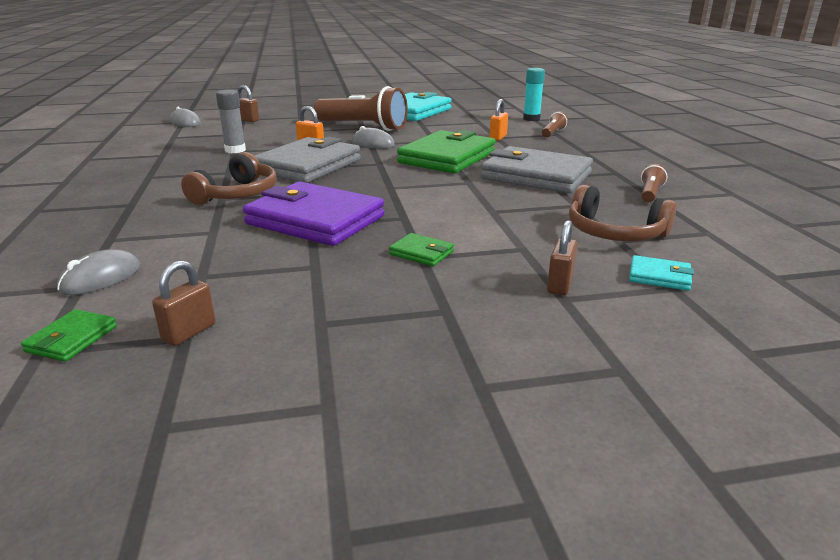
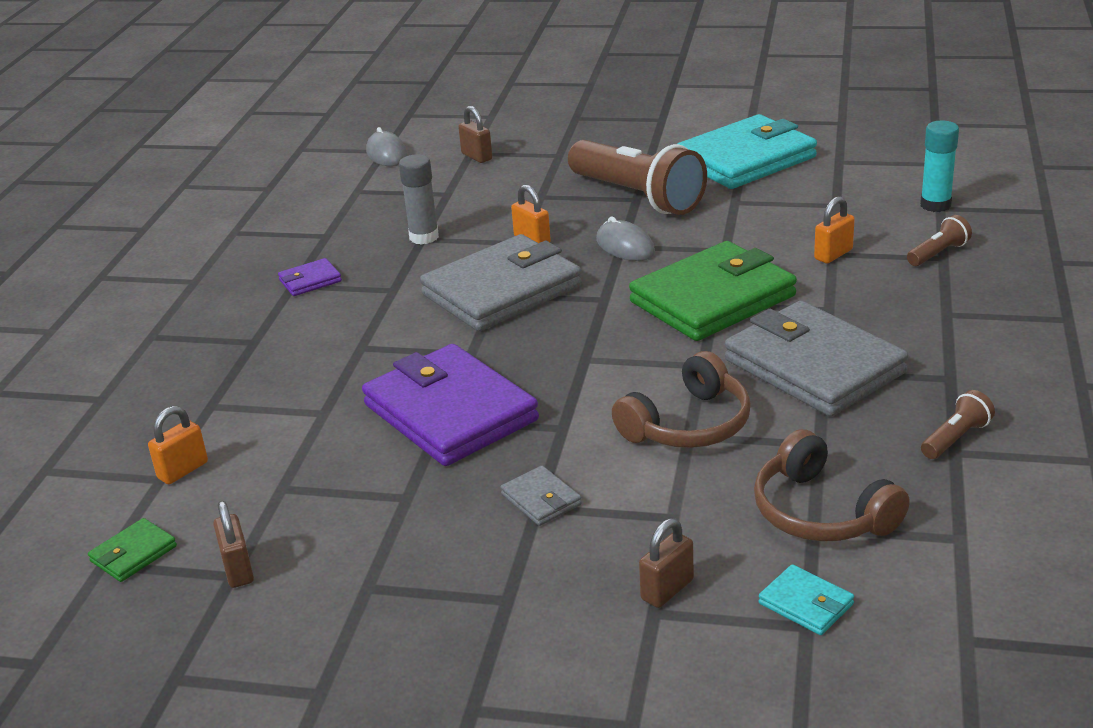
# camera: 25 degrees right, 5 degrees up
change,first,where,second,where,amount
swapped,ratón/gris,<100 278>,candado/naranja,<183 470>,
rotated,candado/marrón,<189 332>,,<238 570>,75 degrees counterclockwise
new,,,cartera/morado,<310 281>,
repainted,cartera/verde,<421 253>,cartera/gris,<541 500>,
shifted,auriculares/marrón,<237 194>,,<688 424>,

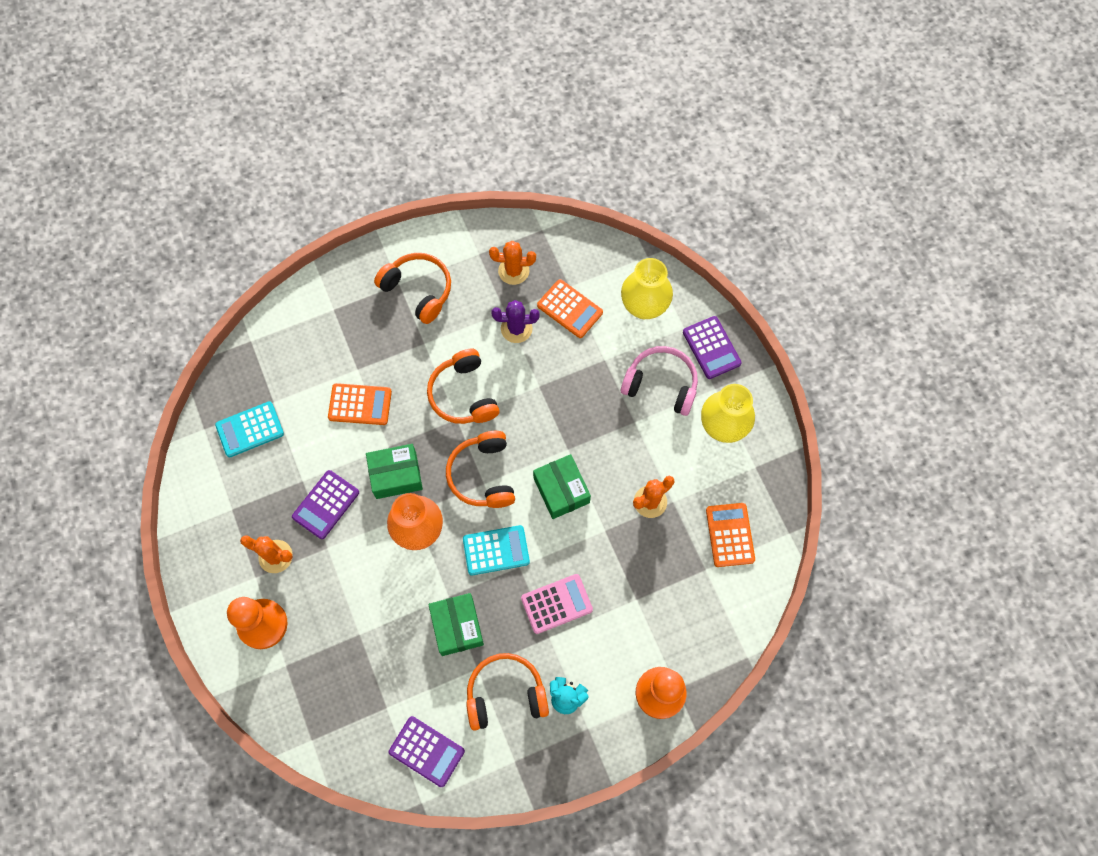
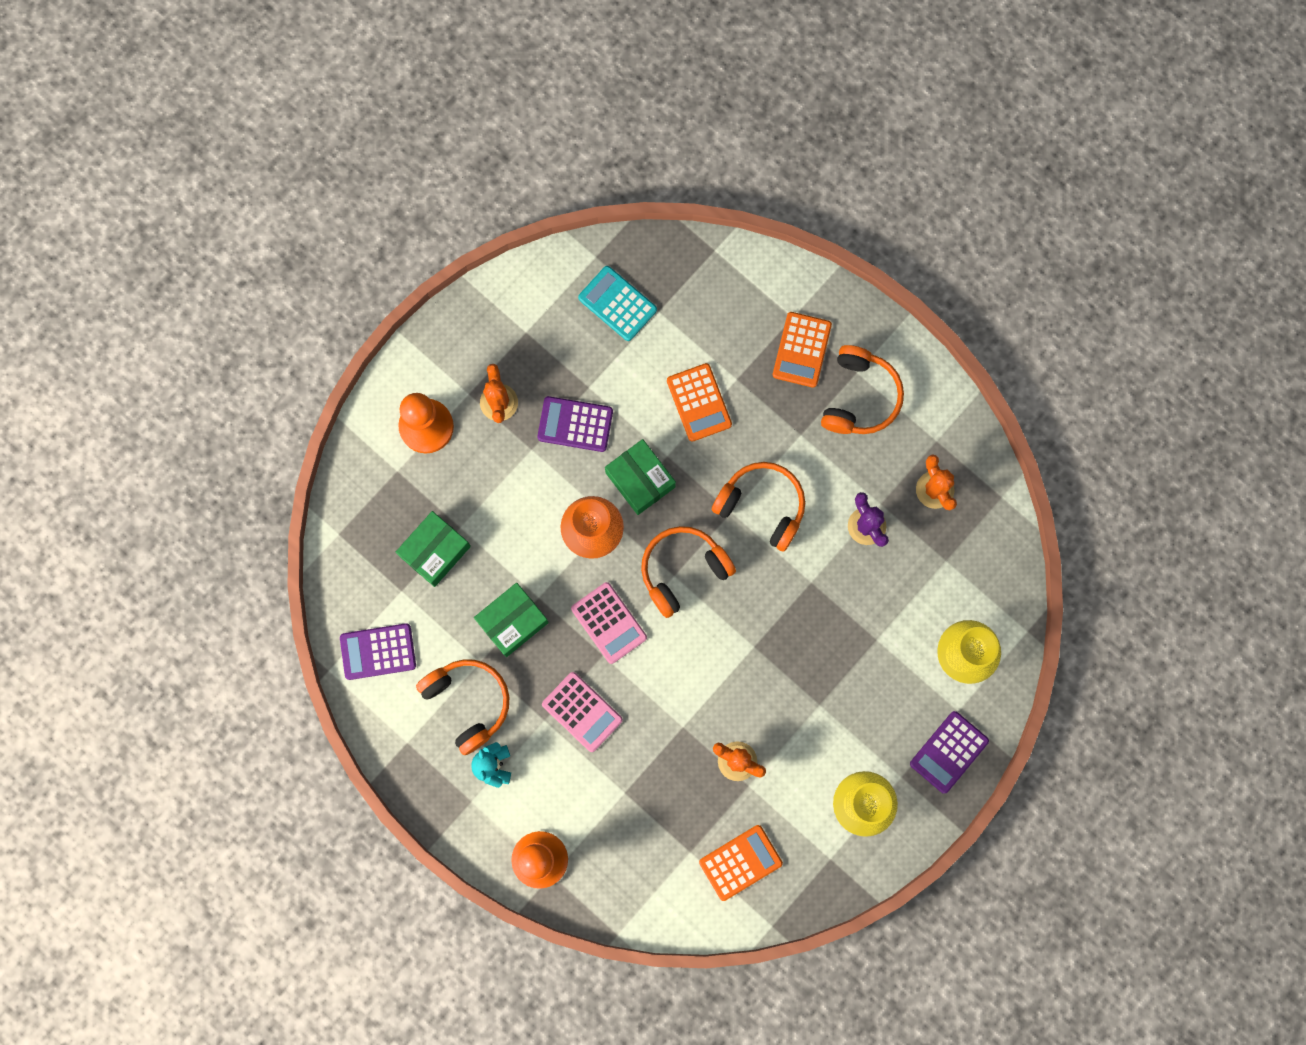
# camera: 65 degrees right, 10 degrees up
change,first,where,second,where,amount
rotated,calculadora/morado,<426 751>,,<378 651>,75 degrees clockwise
shifted,caja/verde,<561 490>,,<435 551>,
repainted,calculadora/turquesa,<496 550>,calculadora/rosa,<608 623>,
rotated,auriculares/naranja,<463 394>,,<762 506>,75 degrees clockwise
shifted,calculadora/naranja,<569 309>,,<801 350>,
gone,auriculares/rosa,<661 384>,,,

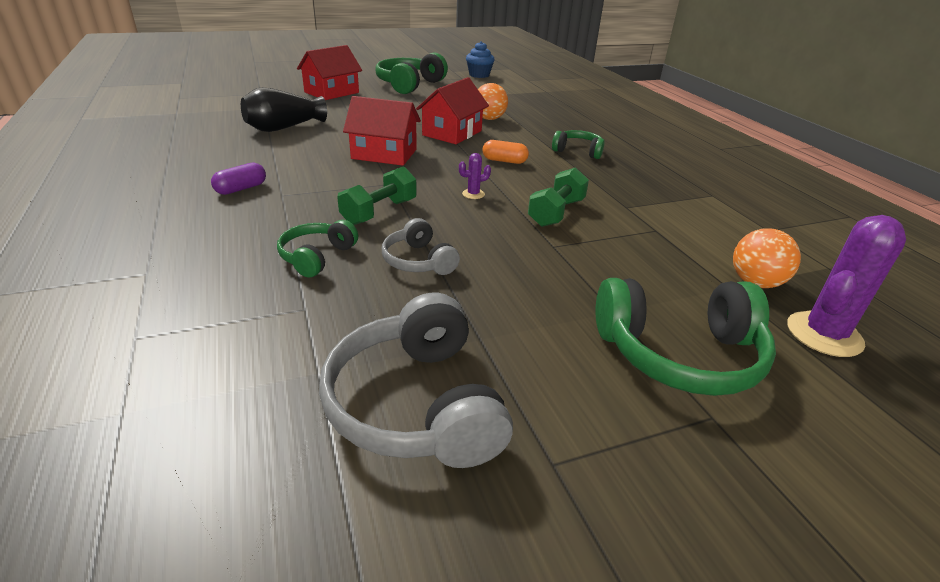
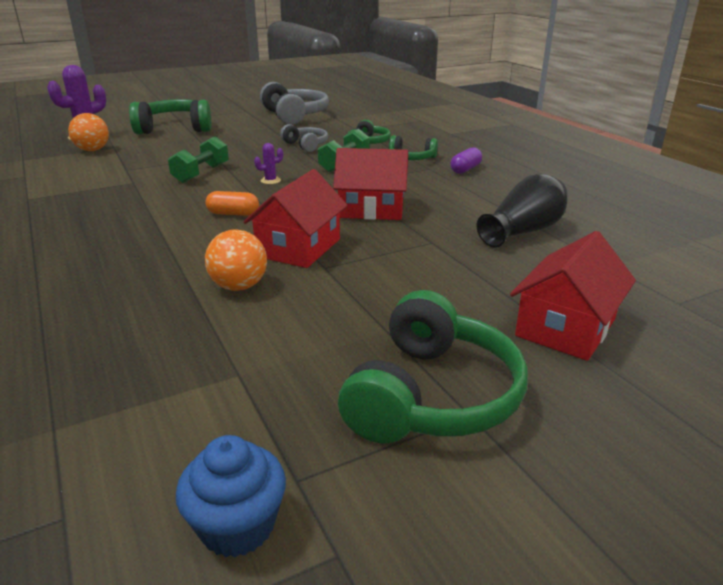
# camera: 175 degrees right, 5 degrees down
change,first,where,second,where,amount
shifted,auriculares/verde,<578 151>,,<411 158>,

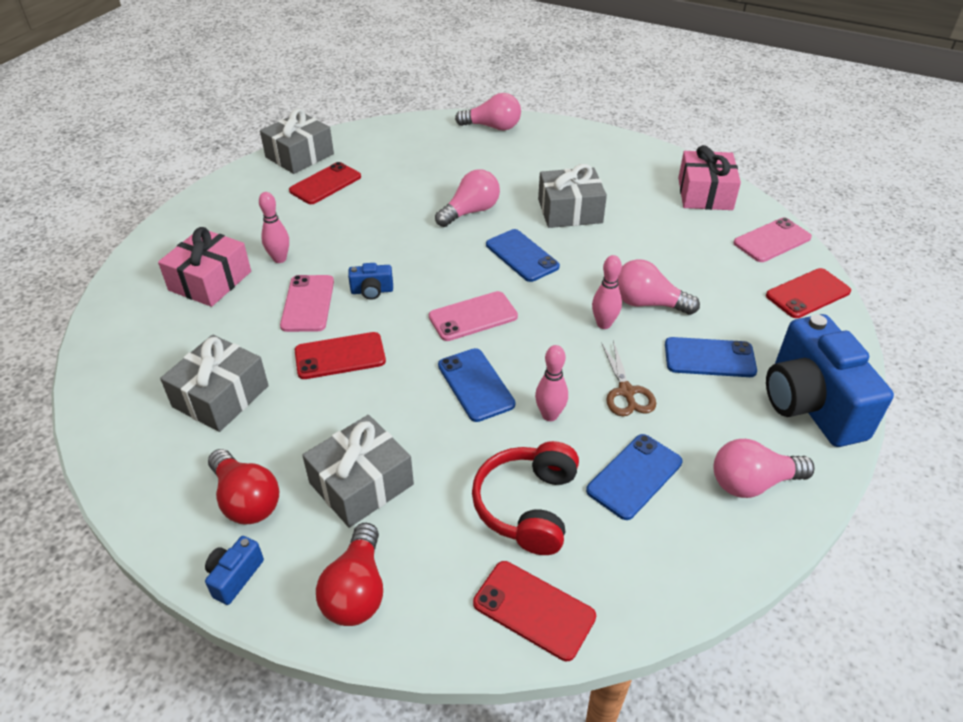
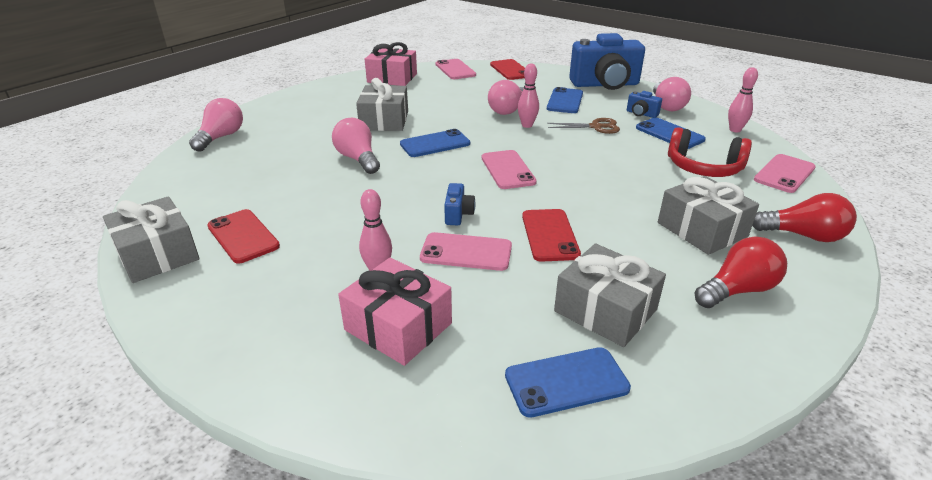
# camera: 80 degrees left, 10 degrees down
change,first,where,second,where,amount
shifted,móvil/azul,<475 385>,,<566 382>,
shifted,cámara/azul,<235 576>,,<641 114>,
shifted,bolo/rosa,<550 415>,,<735 130>,
repainted,móvil/rojo,<534 610>,móvil/rosa,<784 174>,

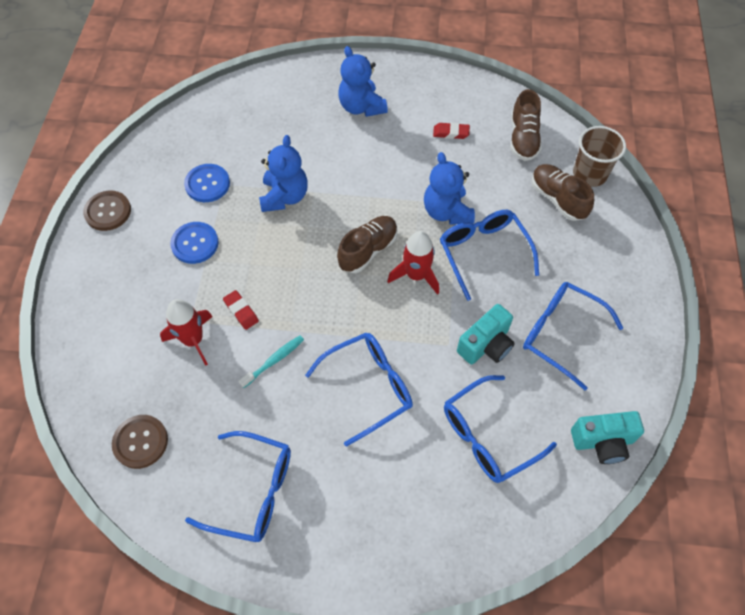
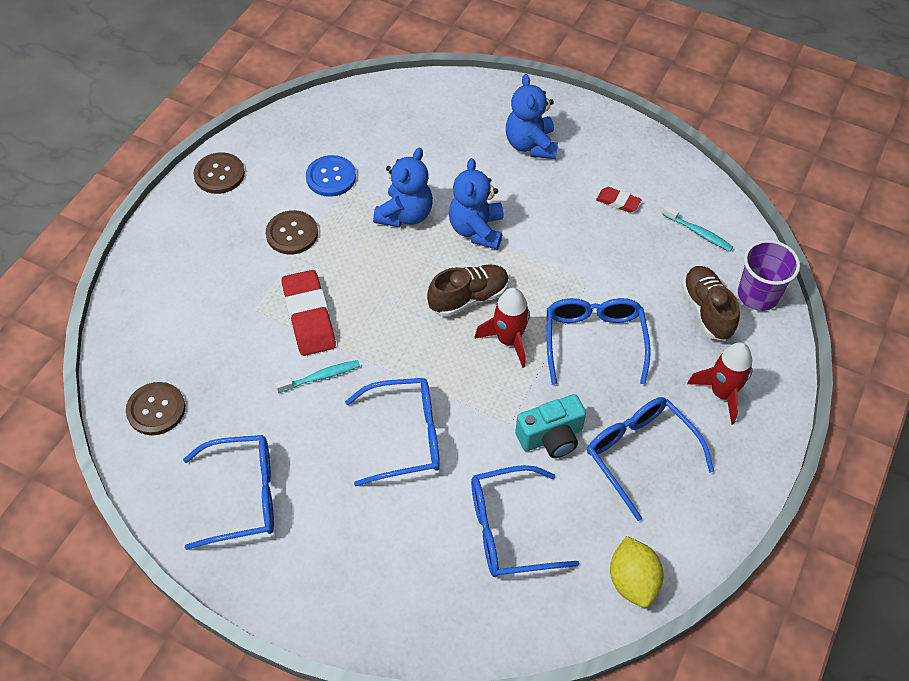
# camera: 20 degrees right, 5 degrees down
change,first,where,second,where,amount
rotated,gafas/azul,<253 491>,,<244 496>,45 degrees counterclockwise
repainted,botón/azul,<195 243>,botón/marrón,<292 234>,
scaled,goma de borrar/rojo,<241 311>,,<309 316>,x1.96
shifted,osito/azul,<447 212>,,<476 230>,
swapped,cámara/turquesa,<602 442>,limón/amarillo,<632 581>,
swapped,zapato/marrón,<523 138>,cepillo de dientes/turquesa,<698 233>,
shifted,cohete/rojo,<193 340>,,<722 393>,
repainted,vaso/marrón,<589 174>,vaso/morado,<758 295>,

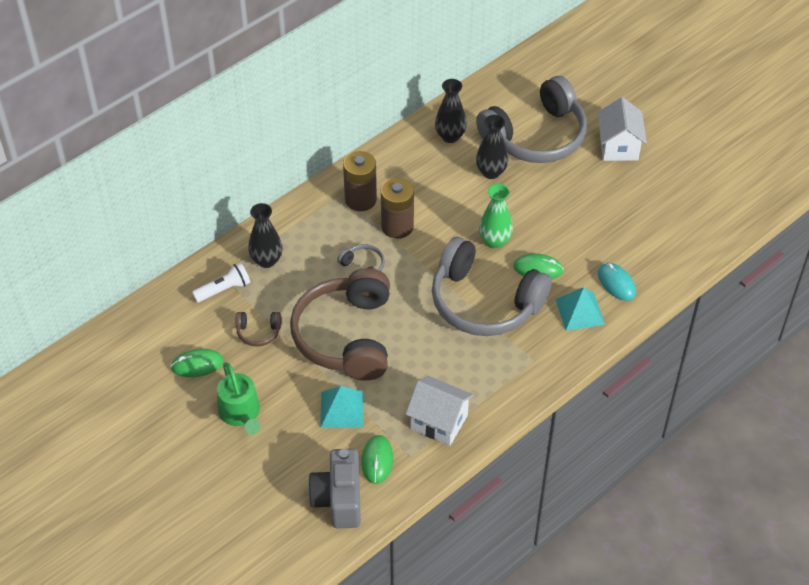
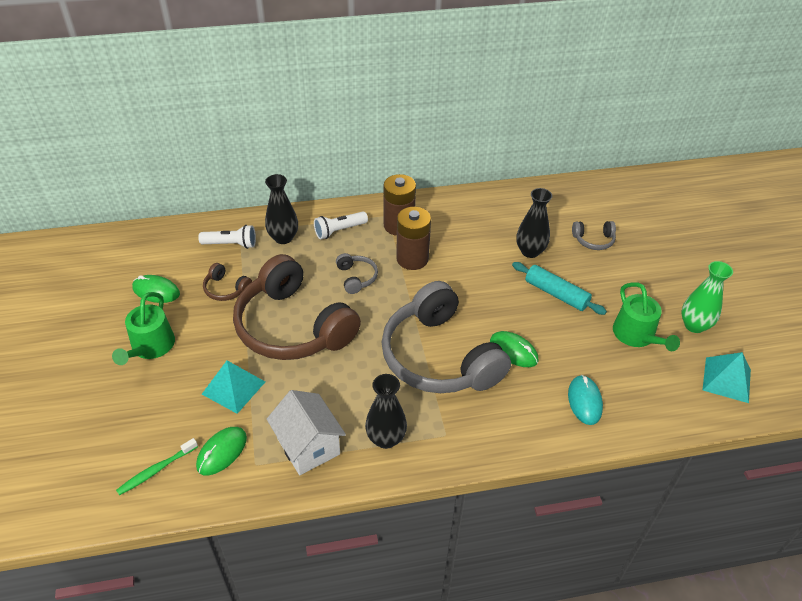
# camera: 30 degrees right, 5 degrees down
change,first,where,second,where,amount
swapped,cámara/gris,<339 499>,cepillo de dientes/verde,<156 470>,
rotated,auriculares/marrón,<346 336>,,<293 326>,75 degrees counterclockwise
new,,,lámpara de mano/blanco,<339 231>,
shifted,florero/negro,<450 136>,,<386 438>,
new,,,rodillo/turquesa,<556 294>,
scaled,auriculares/gris,<536 136>,,<593 240>,x0.40
new,,,regadera/verde,<636 335>,
shifted,florero/verde,<494 241>,,<694 325>,
shifted,pirámide/turquesa,<580 311>,,<726 379>,
gone,casa/blanco,<618 146>,,,

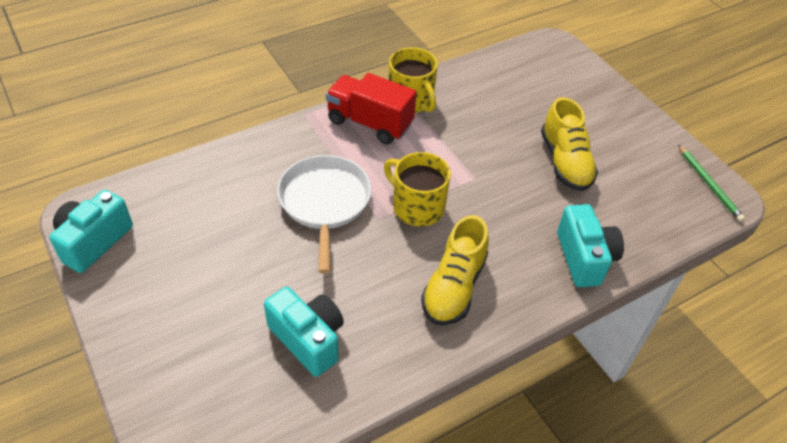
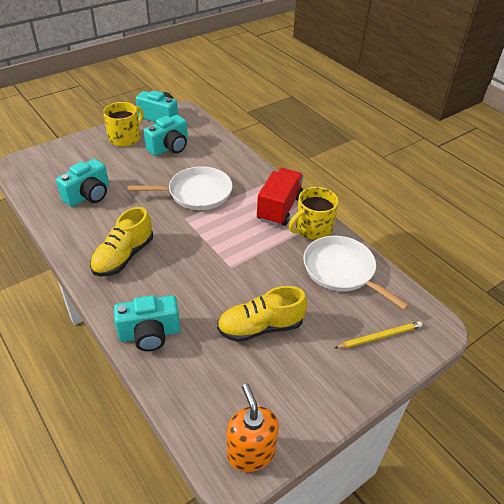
# camera: 85 degrees right, 5 degrees down
change,first,where,second,where,amount
rotated,zapato/amarillo,<454 287>,,<124 256>,75 degrees counterclockwise
shifted,taza/amarillo,<417 207>,,<125 138>,
new,,,cámara/turquesa,<169 147>,
swapped,lápiz/verde,<709 185>,dispensador de jabón/naranja,<251 453>,
new,,,sartén/blanco,<342 271>,
new,,,lápiz/amarillo,<380 336>,

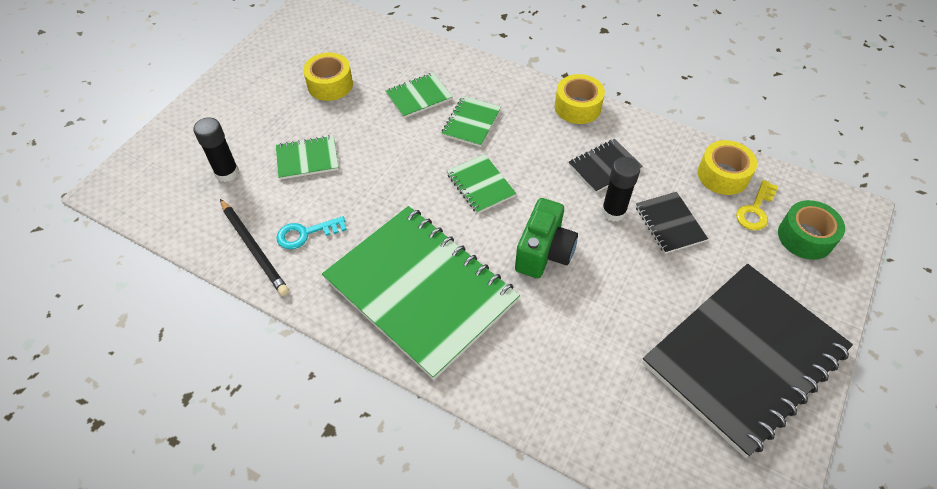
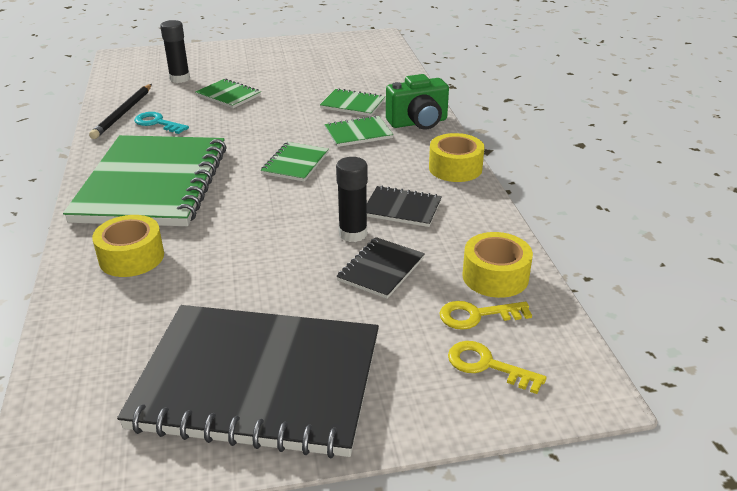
# camera: 50 degrees right, 20 degrees down
change,first,where,second,where,amount
shifted,cinta adhesiva/amarillo,<330 84>,,<131 257>,
shifted,cámara/verde,<544 252>,,<418 123>,
swapped,cinta adhesiva/verde,<805 237>,llave/amarillo,<487 365>,

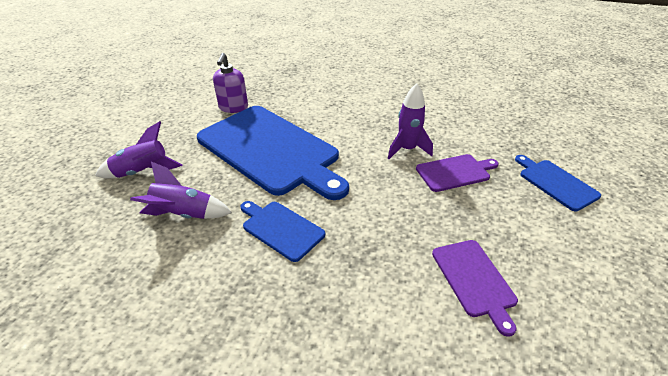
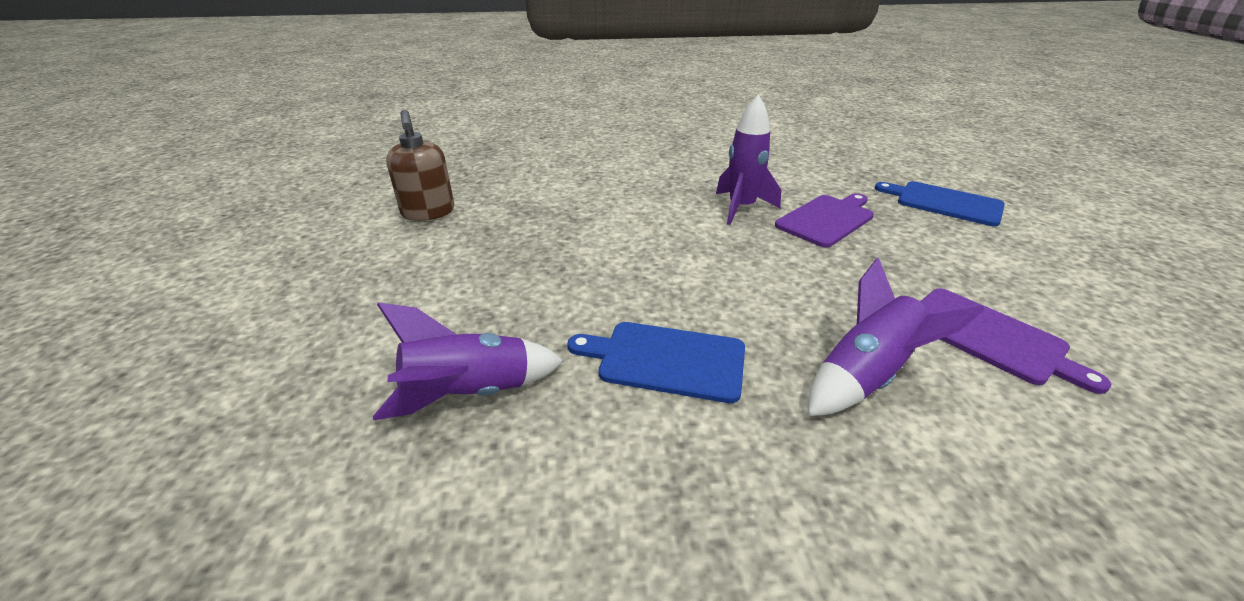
# camera: 25 degrees left, 5 degrees down
change,first,where,second,where,amount
repainted,dispensador de jabón/morado,<233 108>,dispensador de jabón/marrón,<428 212>,
shifted,cohete/morado,<142 172>,,<866 376>,
gone,tabla de cortar/azul,<270 150>,,,

